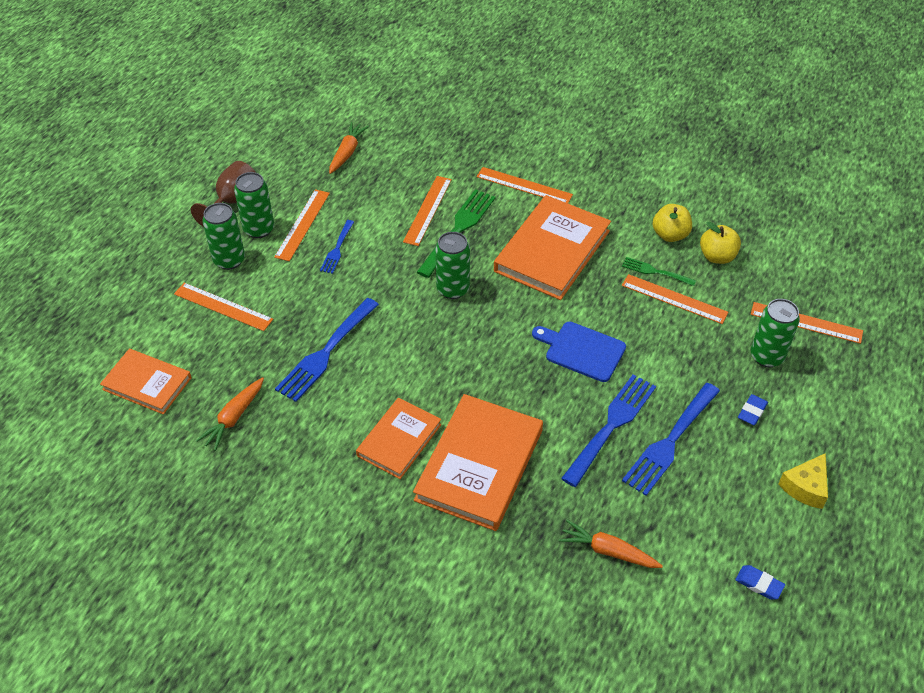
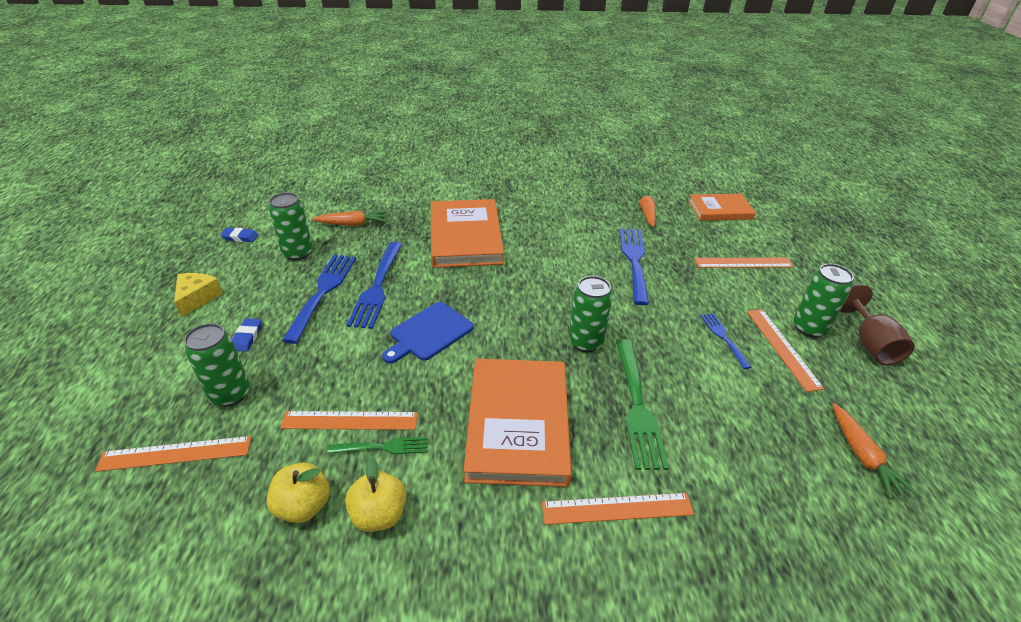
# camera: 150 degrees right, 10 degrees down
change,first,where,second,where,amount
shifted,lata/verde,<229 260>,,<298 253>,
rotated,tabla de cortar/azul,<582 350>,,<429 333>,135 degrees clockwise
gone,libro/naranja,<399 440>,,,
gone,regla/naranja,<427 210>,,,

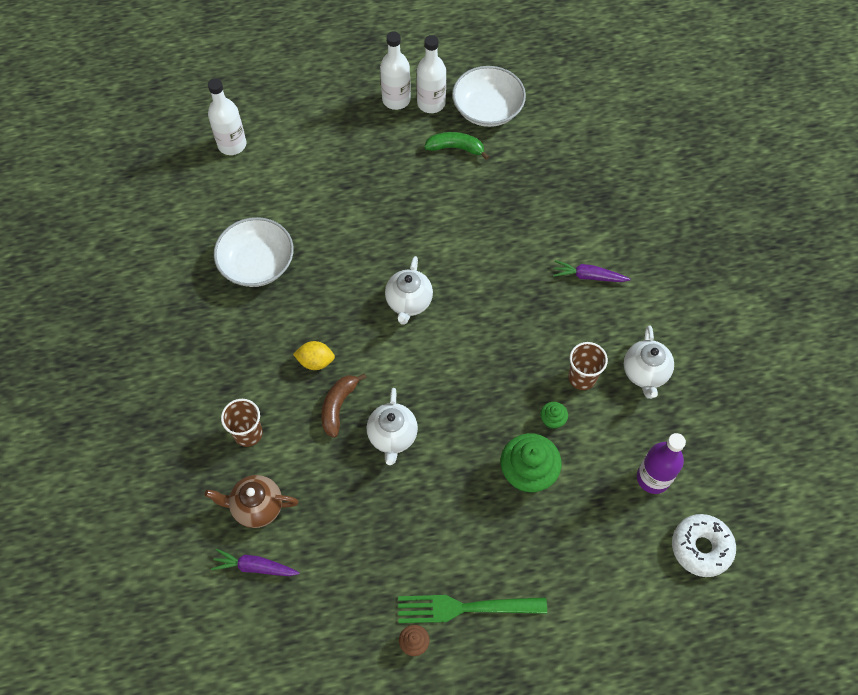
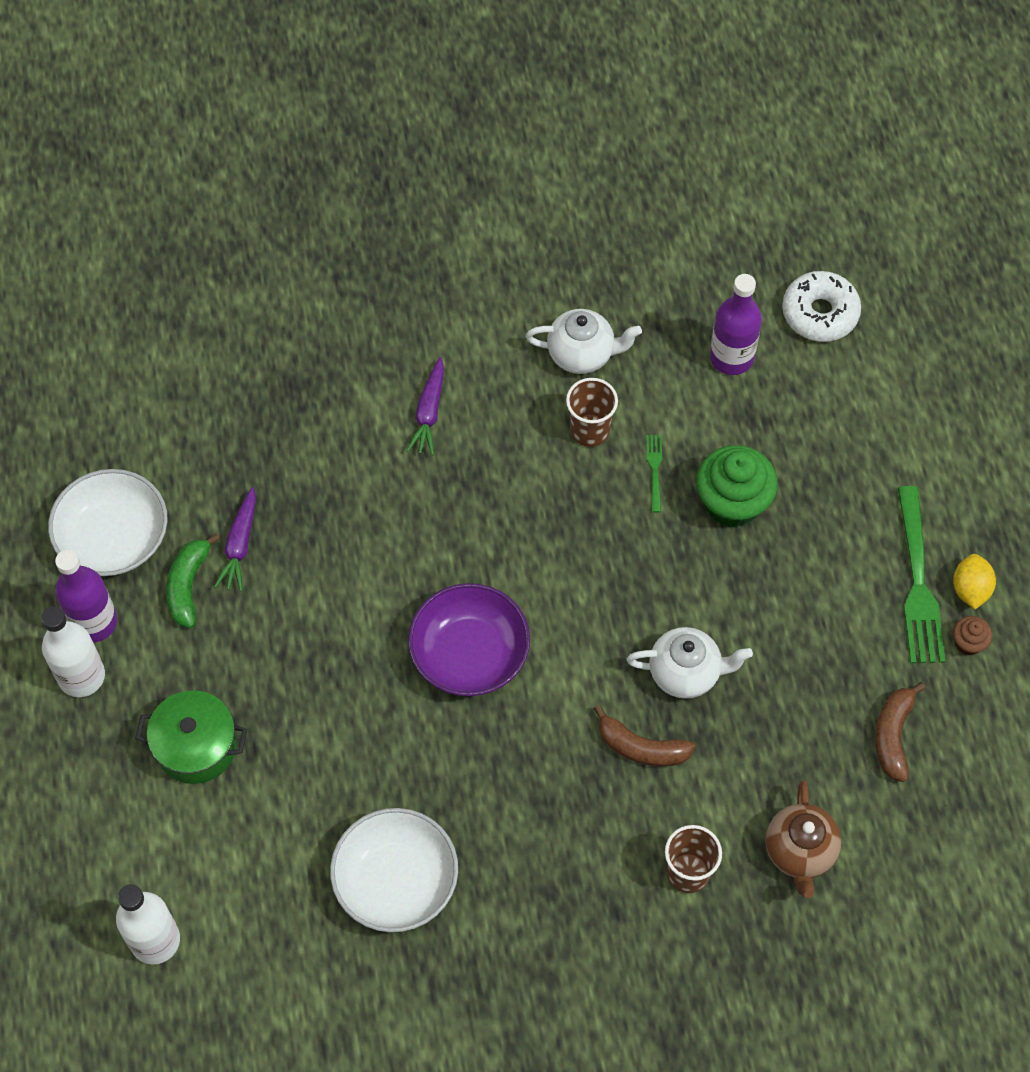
# camera: 90 degrees left, 0 degrees up
change,first,where,second,where,amount
repainted,botella/blanco,<431 103>,botella/morado,<94 622>,
new,,,olla/verde,<196 746>,
shifted,zanahoria/morado,<255 567>,,<240 545>,
swapped,tetera/blanco,<409 302>,cuenco/morado,<469 653>,
swapped,magdalena/verde,<552 420>,tenedor/verde,<654 470>,
new,,,plátano/marrón,<893 735>,
shifted,limón/amarillo,<315 361>,,<970 589>,

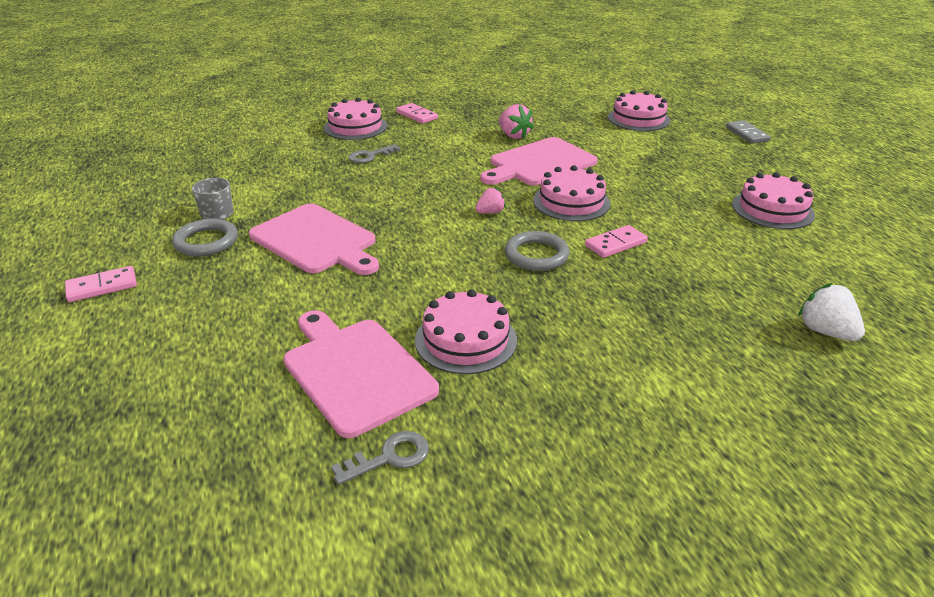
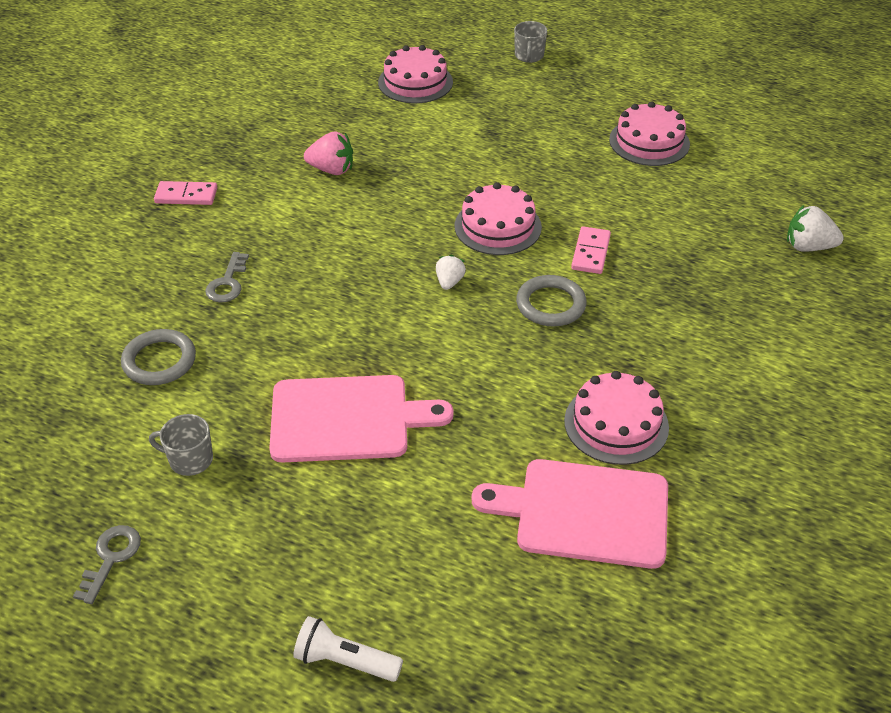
# camera: 45 degrees left, 10 degrees up
change,first,where,second,where,amount
shifted,llave/gris,<390 457>,,<111 558>,
shifted,anillo/gris,<206 241>,,<159 361>,
new,,,lámpara de mano/blanco,<345 661>,
repainted,fresa/rosa,<490 212>,fresa/blanco,<449 282>,
swapped,ficha de dominó/gris,<747 134>,taza/gris,<529 56>,
gone,ficha de dominó/rosa,<102 286>,,,
gone,tarta/rosa,<355 127>,,,
gone,tabla de cortar/rosa,<539 163>,,,

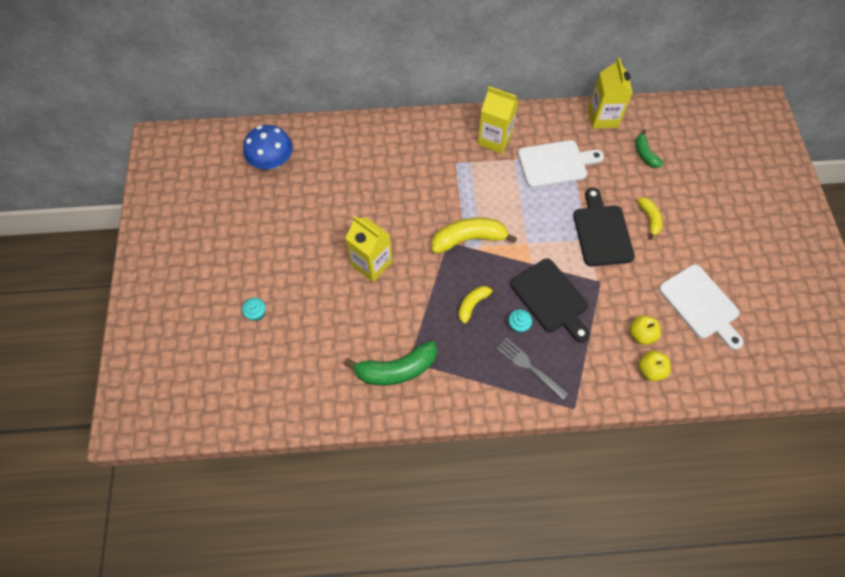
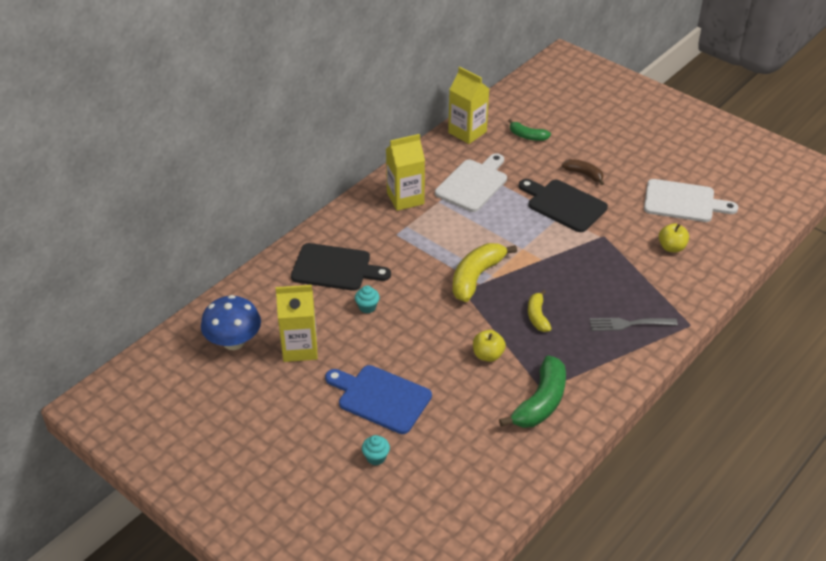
# camera: 45 degrees left, 20 degrees down
change,first,where,second,where,amount
shifted,cartón de leche/amarillo,<371 264>,,<300 348>,
shifted,tabla de cortar/negro,<551 298>,,<335 268>,
new,,,tabla de cortar/azul,<380 398>,
shifted,magdalena/turquesa,<518 325>,,<367 307>,
shifted,manzana/amarillo,<650 370>,,<488 355>,
repainted,plátano/amarillo,<649 219>,plátano/marrón,<584 174>,

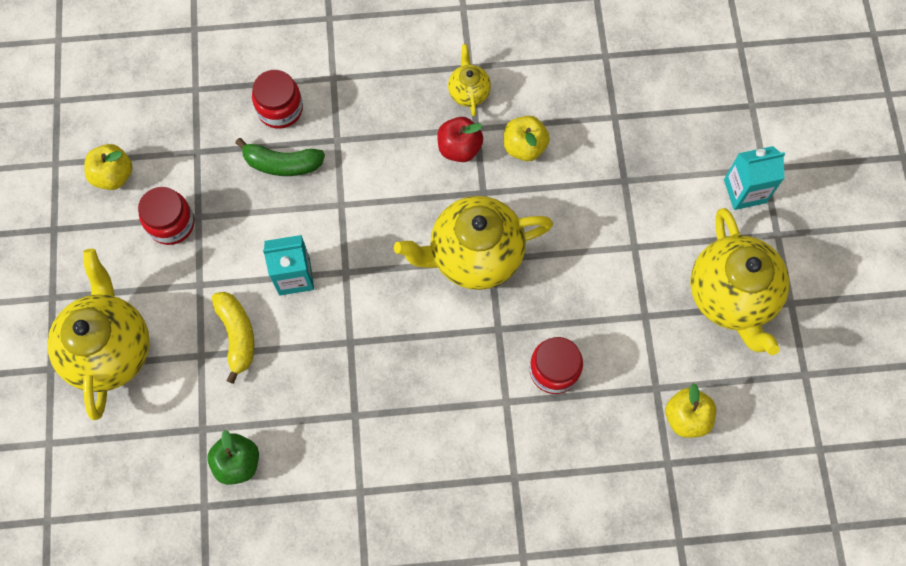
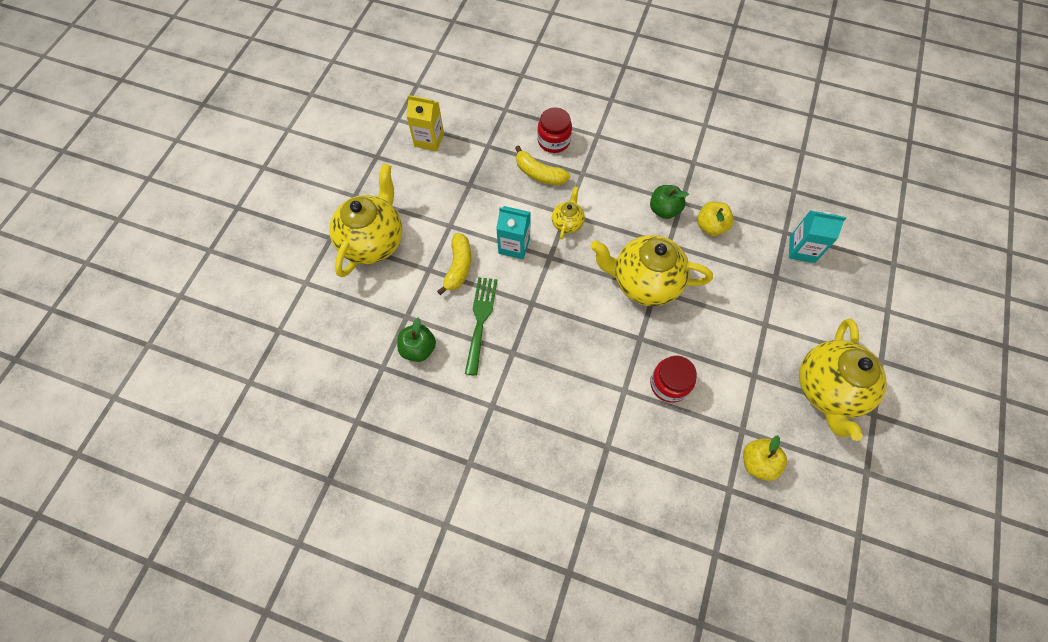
# camera: 25 degrees right, 5 degrees down
change,first,where,second,where,amount
swapped,manzana/amarillo,<113 175>,cartón de leche/amarillo,<429 139>,
new,,,tenedor/verde,<480 320>,
repainted,plátano/verde,<282 164>,plátano/amarillo,<539 174>,
shifted,tetera/amarillo,<468 92>,,<567 223>,
repainted,manzana/rojo,<459 148>,manzana/verde,<664 210>,
shifted,cartón de leche/turquesa,<744 191>,,<802 249>,
gone,tarro/rojo,<171 223>,,,

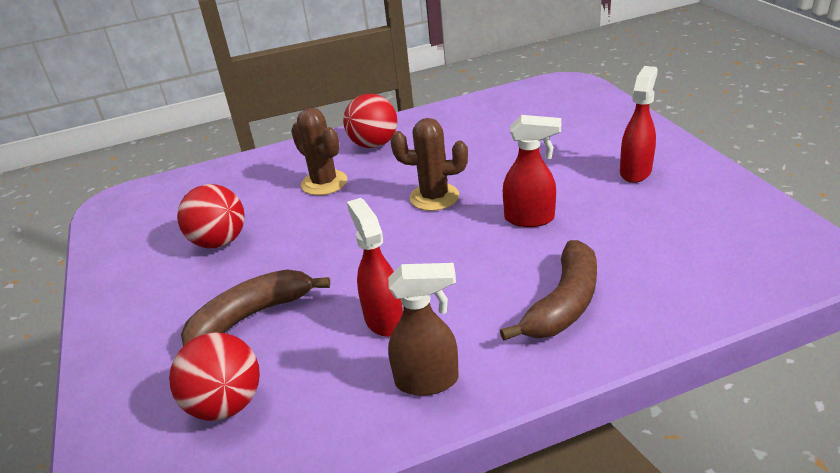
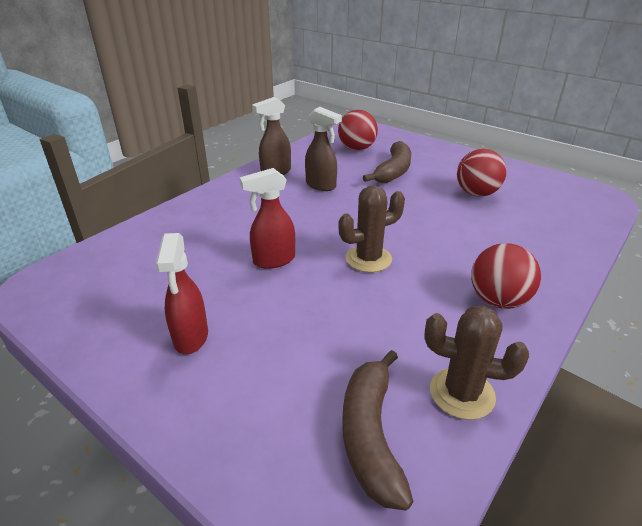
# camera: 145 degrees right, 0 degrees up
change,first,where,second,where,amount
repainted,pulverizador/rojo,<383 319>,pulverizador/marrón,<321 185>,
shifted,plátano/marrón,<563 304>,,<370 434>,
shifted,cactus/marrón,<324 183>,,<462 393>,

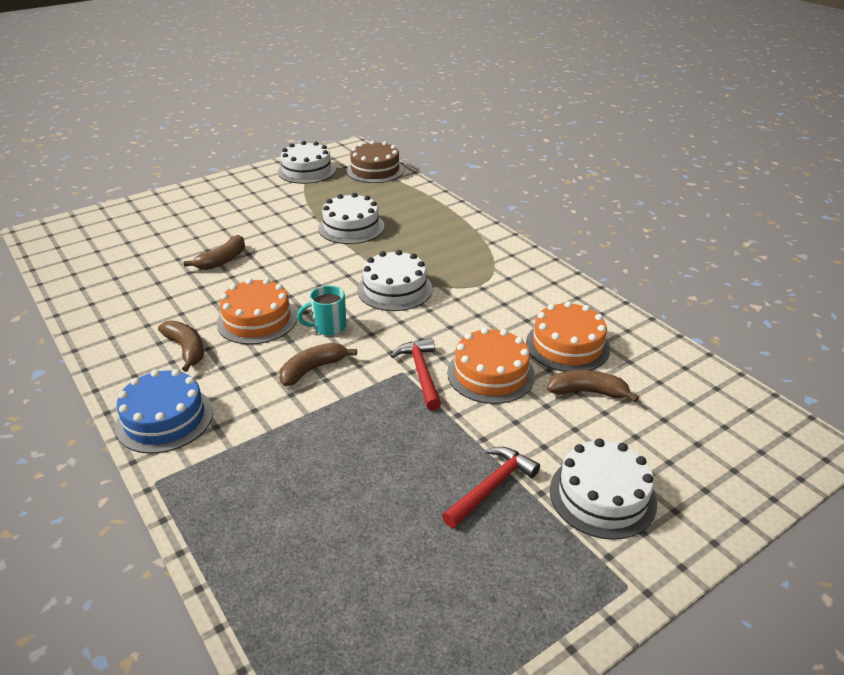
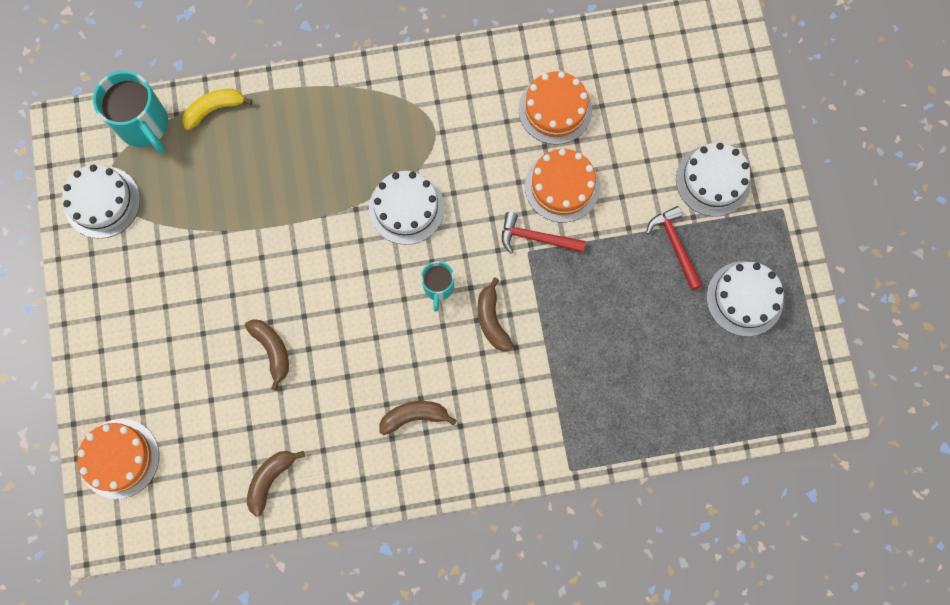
# camera: 65 degrees left, 40 degrees up
change,first,where,second,where,amount
shifted,tarta/naranja,<257 320>,,<119 458>,
swapped,tarta/marrón,<375 170>,taza/turquesa,<144 125>,
new,,,plátano/amarillo,<214 109>,
shifted,plátano/marrón,<587 392>,,<270 479>,
shifted,tarta/blanco,<351 227>,,<744 298>,
gone,tarta/azul,<165 419>,,,

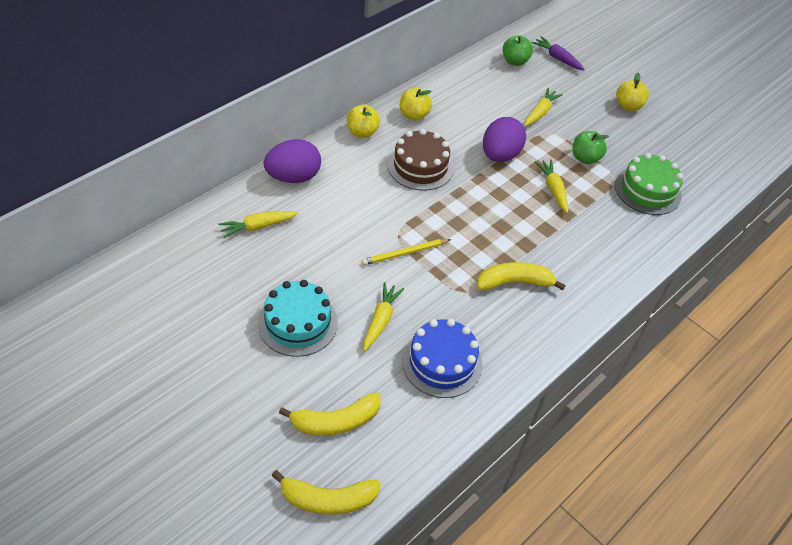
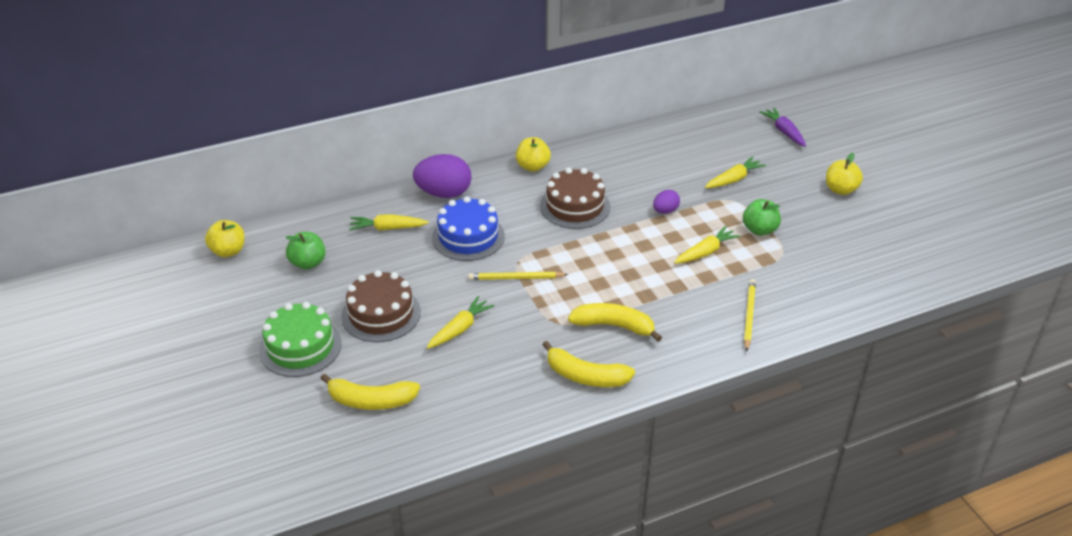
# camera: 25 degrees right, 10 degrees down
change,first,where,second,where,amount
shifted,manzana/amarillo,<414 115>,,<228 251>,
shifted,tarta/verde,<647 190>,,<300 347>,
shifted,manzana/verde,<515 61>,,<308 263>,
repainted,tarta/turquesa,<298 323>,tarta/marrón,<381 314>,
shifted,tarta/azul,<442 362>,,<468 237>,
shifted,plátano/amarillo,<328 499>,,<585 376>,
scaled,huevo/morado,<500 155>,,<665 211>,x0.52
rotated,zanahoria/amarillo,<553 189>,,<705 252>,45 degrees clockwise
new,,,lápiz/amarillo,<749 315>,

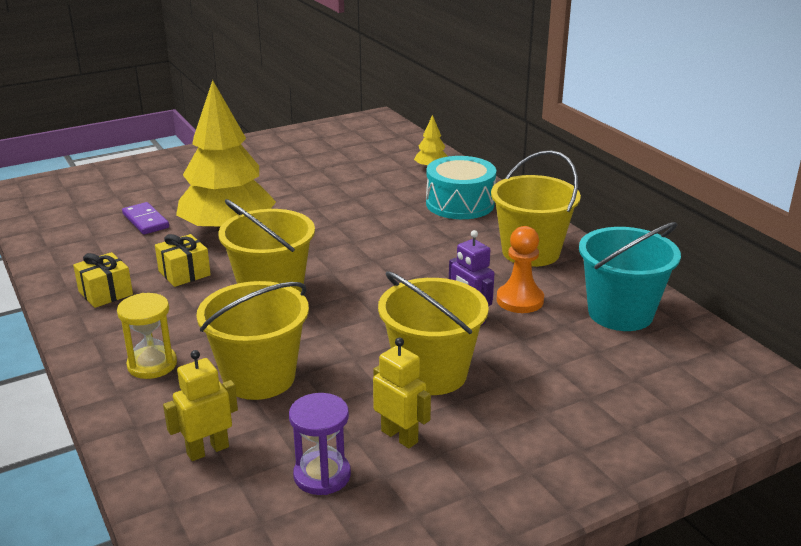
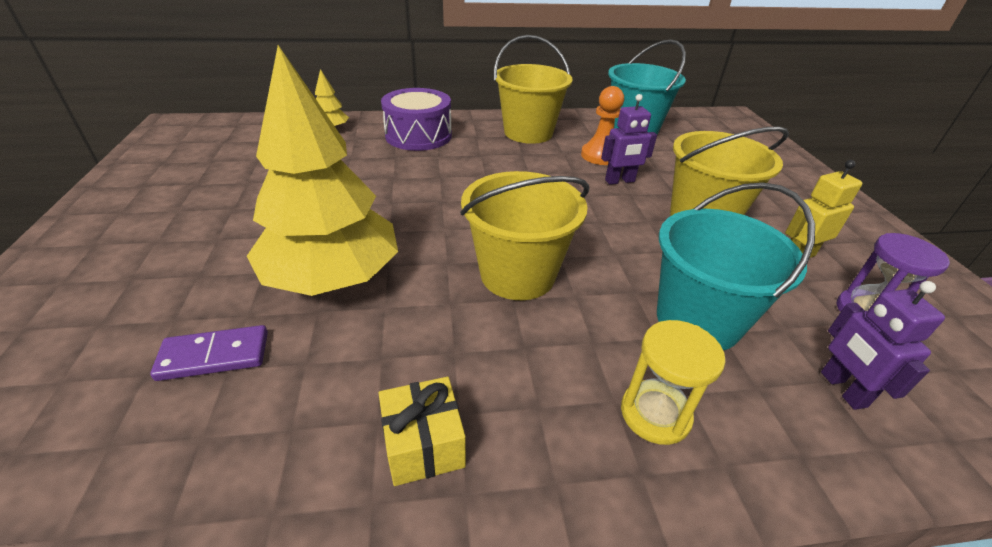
# camera: 70 degrees left, 10 degrees up
change,first,where,second,where,amount
repainted,tambor/turquesa,<460 204>,tambor/morado,<418 135>,
repainted,balde/amarillo,<259 377>,balde/turquesa,<698 320>,
repainted,robot/amarillo,<207 450>,robot/morado,<842 389>,
gone,regalo/amarillo,<184 273>,,,

